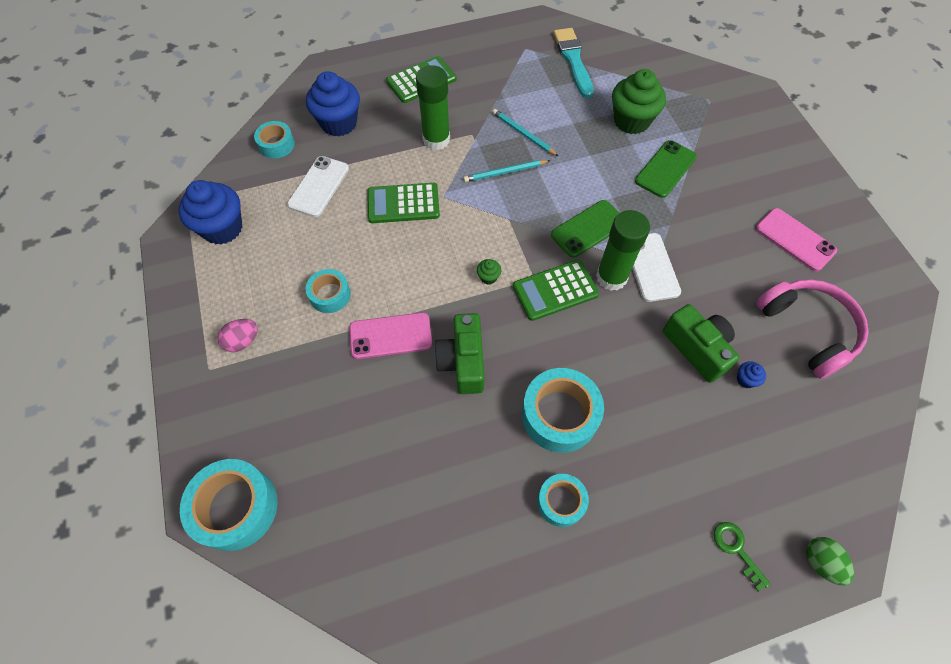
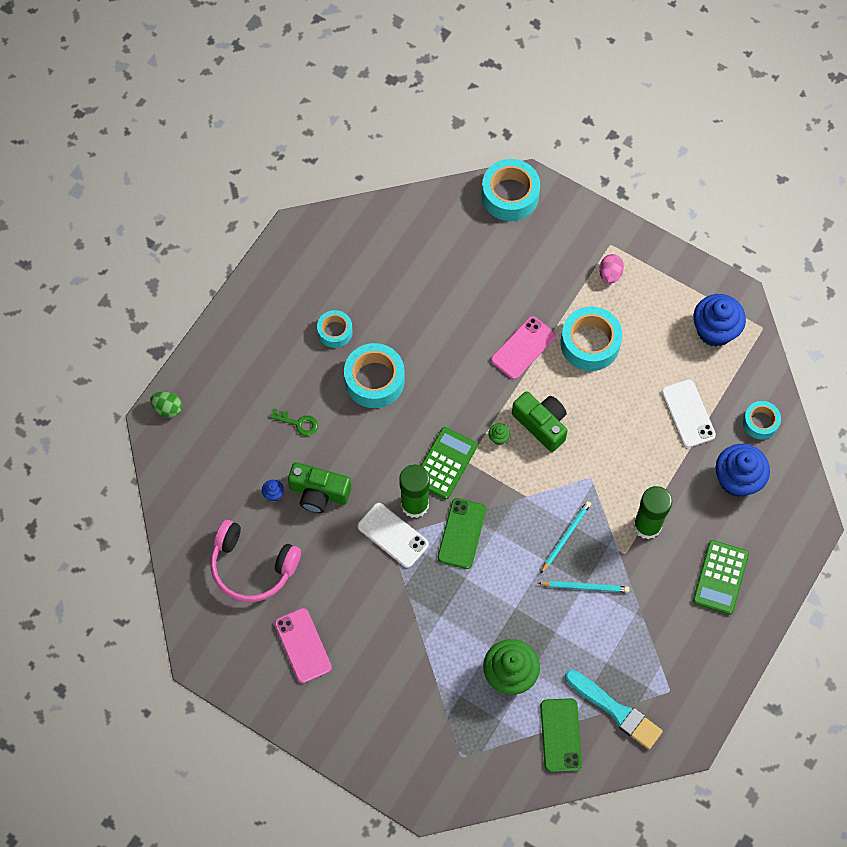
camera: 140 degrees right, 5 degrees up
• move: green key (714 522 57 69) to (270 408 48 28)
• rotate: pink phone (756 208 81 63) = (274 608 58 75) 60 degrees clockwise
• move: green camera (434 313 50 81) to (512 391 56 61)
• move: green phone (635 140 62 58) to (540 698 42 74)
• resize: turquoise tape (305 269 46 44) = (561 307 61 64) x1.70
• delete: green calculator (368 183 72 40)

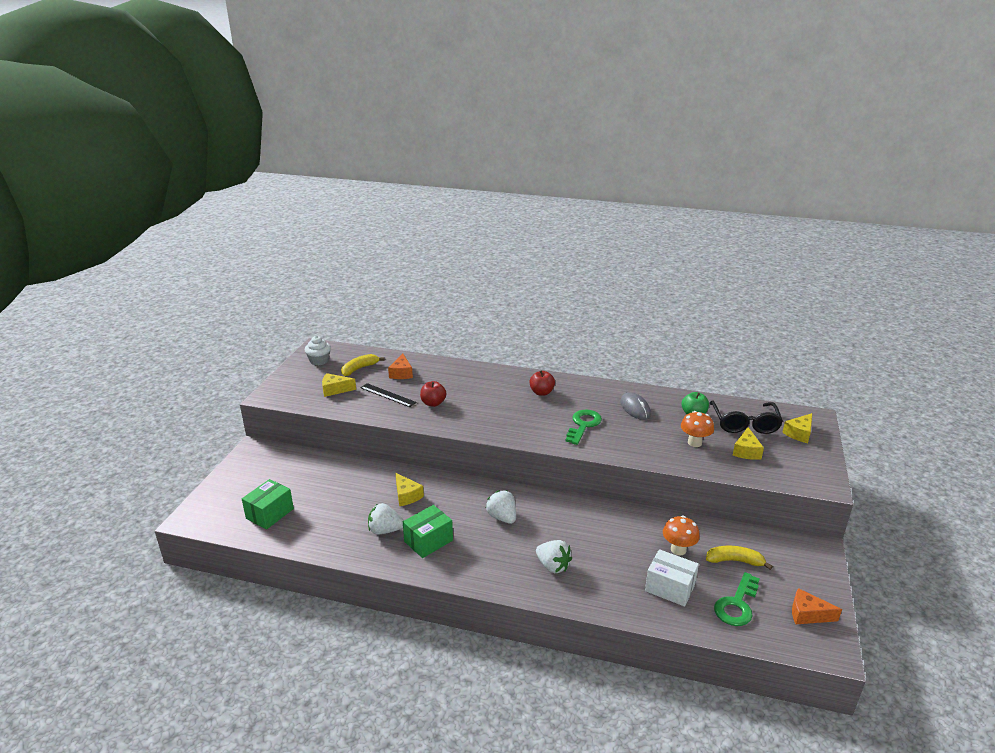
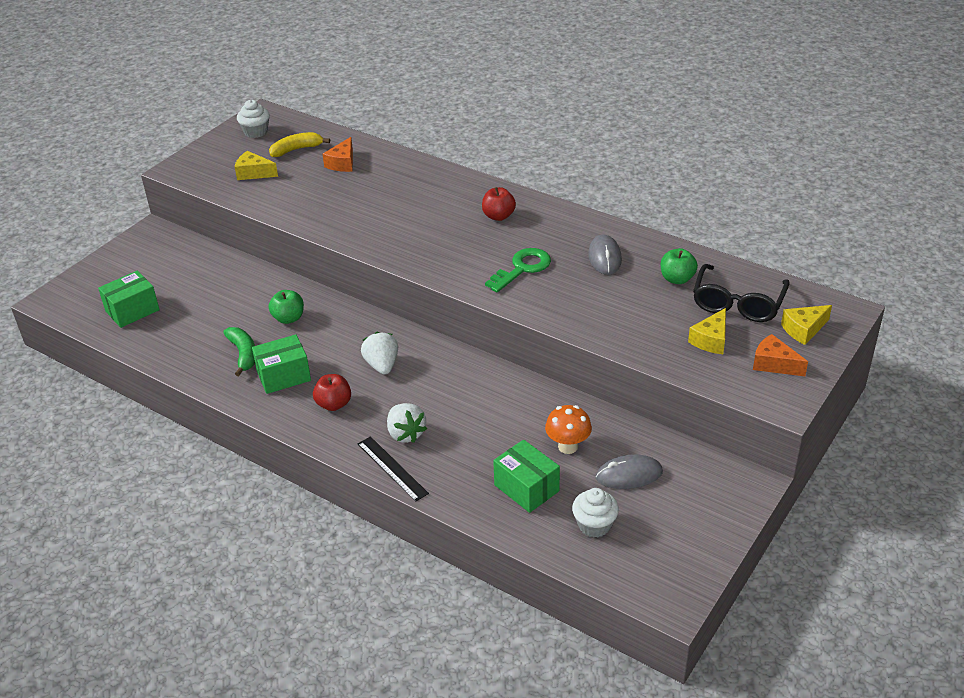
camera: 20 degrees right, 10 degrees up
• replace: white strawberry (368 503 36 31) to green banana (223 327 32 49)
• replace: yellow cheese (395 473 29 33) to green apple (268 290 36 34)
• move: red apple (420 381 26 26) to (313 374 38 37)
• move: black ruler (360 383 57 24) to (358 436 71 66)
• recolor: white box (645 549 54 58) to green box (493 440 67 73)
• replace: green key (714 572 46 54) to white cupcake (572 488 47 50)
• replace: yellow banana (706 546 67 24) to grey mouse (596 454 67 35)
• move: orange cheese (792 588 50 36) to (753 334 55 42)
• delete: orange mushroom (681 411 33 36)

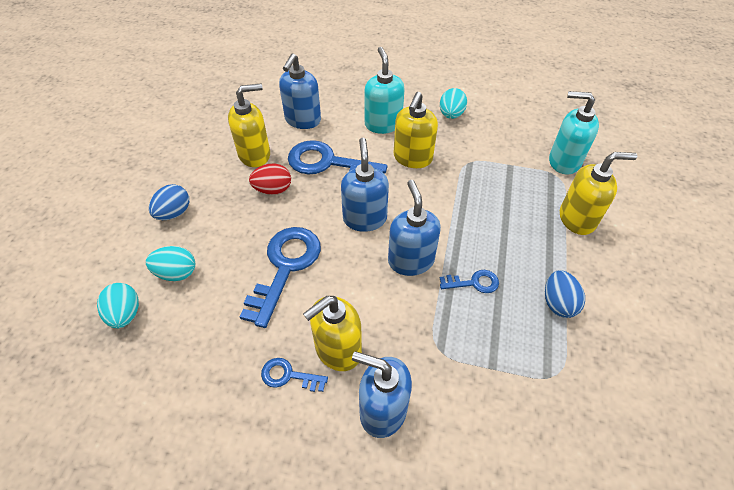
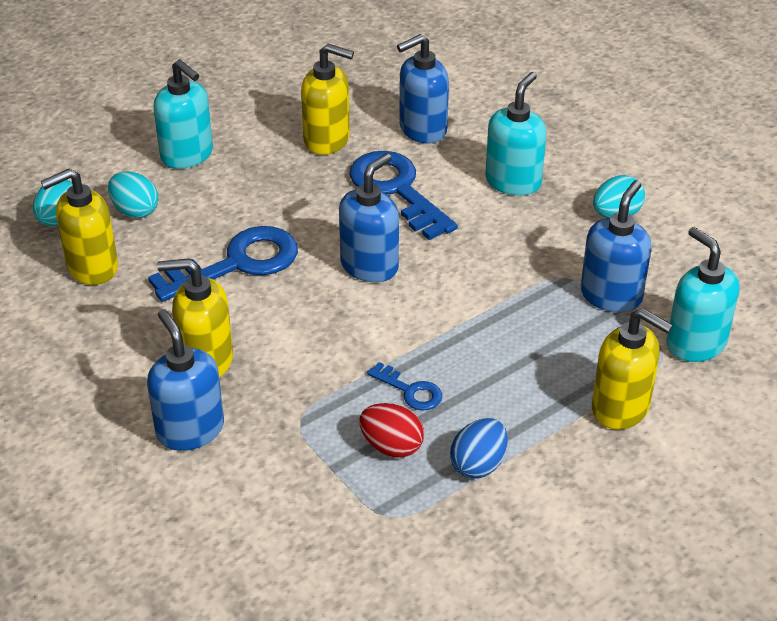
camera: 40 degrees right, 10 degrees down
• move: yellow soap dispenser (394 92 44 76) to (41 169 77 116)
• replace: blue egg (149 184 40 36) to turquoise soap dispenser (154 59 59 110)
• move: red egg (249 163 42 32) to (360 403 64 55)
• move: blue soap dispenser (388 180 53 96) to (581 180 71 132)
• delete: blue key (261 358 67 34)

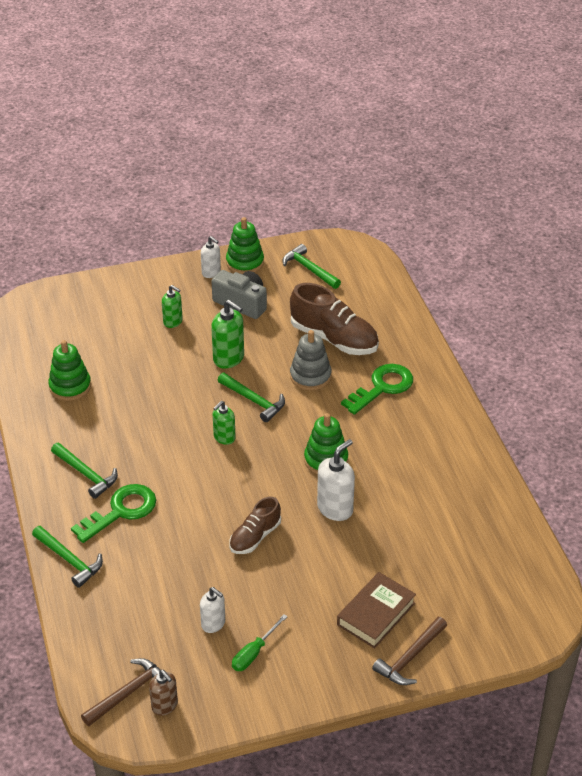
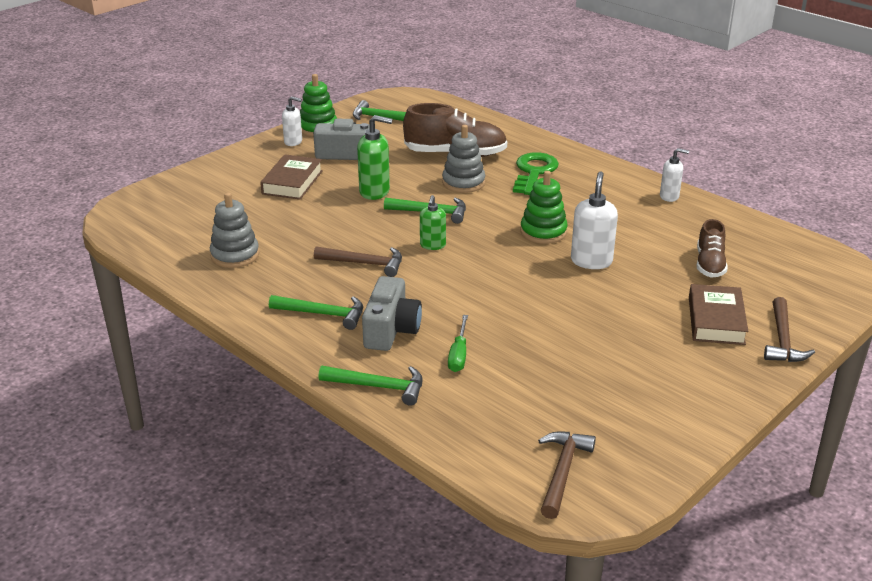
camera: 30 degrees left, 10 degrees down
• recolor: green stacking toy (48 340 43 61) to grey stacking toy (210 192 49 76)
• replace: green soap dispenser (162 285 21 43) to brown book (260 154 63 46)
• insert: brown hammer (314 246 88 31)
• replace: green key (71 484 85 59) to grey camera (362 276 60 75)
• move: green screwdriver (232 614 56 57) to (448 315 20 57)
• move: white soap dispenser (200 587 25 46) to (660 148 29 54)
• move: brown shoe (229 497 52 57) to (697 219 31 59)
• delete: brown soap dispenser (149 670 29 46)

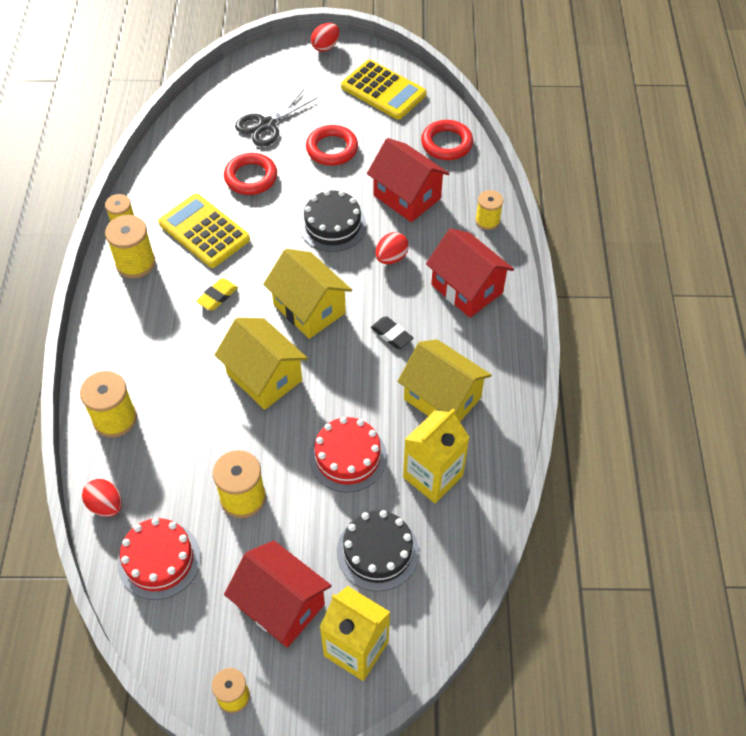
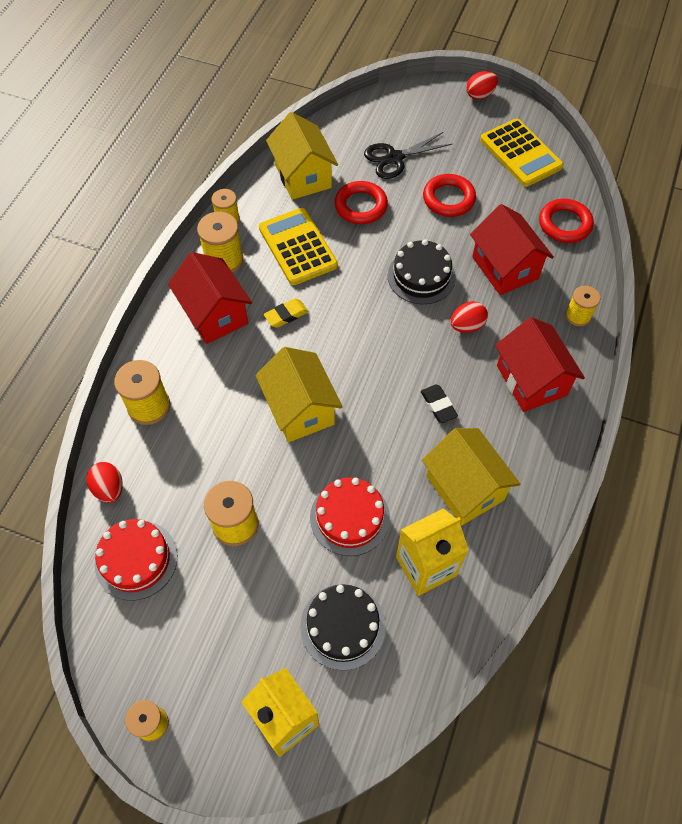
camera: 20 degrees right, 5 degrees up
• move: red house (224 540 108 108) to (168 252 84 92)
• move: yellow house (263 249 89 90) to (266 112 72 88)

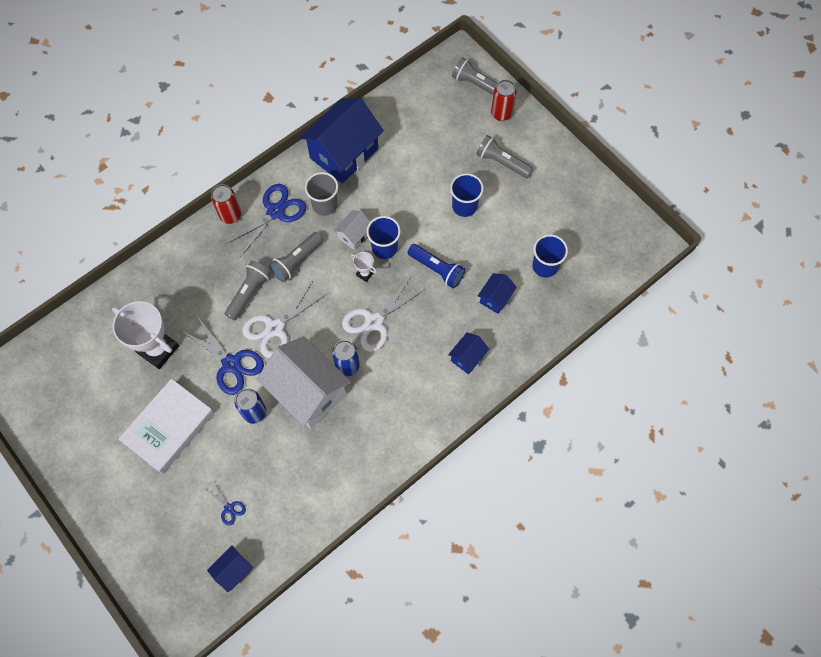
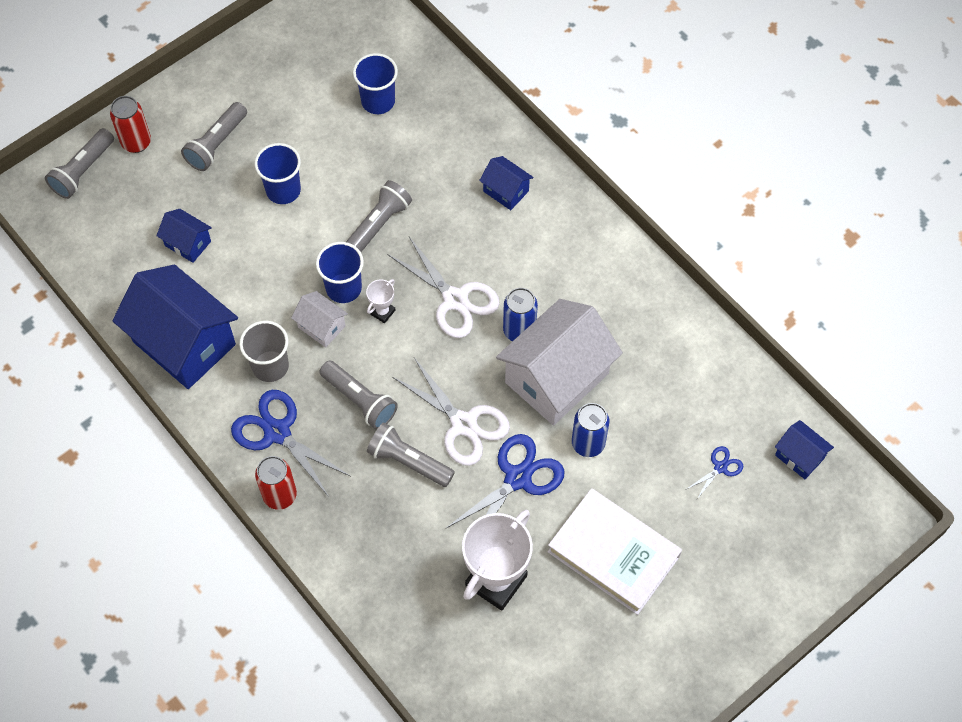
camera: 90 degrees left, 5 degrees down
• move: blue house (478 273 39 41) to (156 209 56 54)
• recolor: blue flashlight (407 244 58 44) to grey flashlight (346 180 66 72)

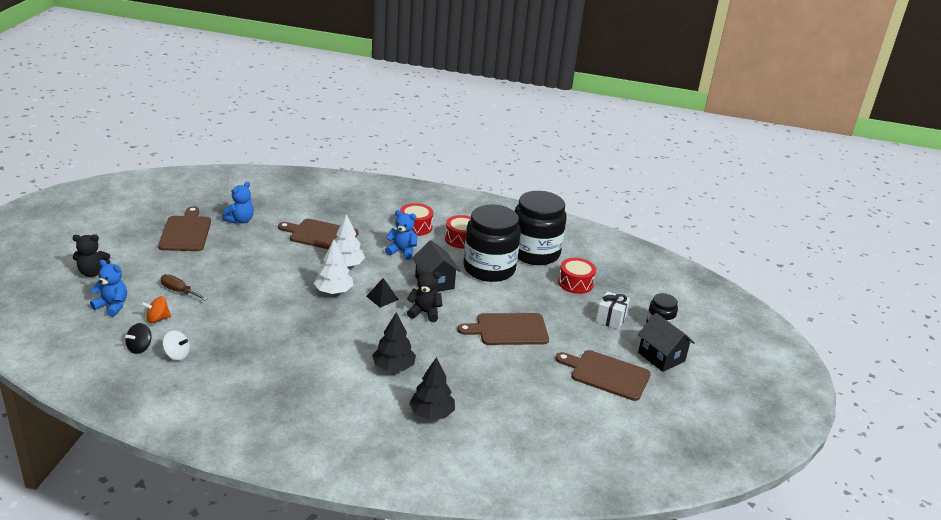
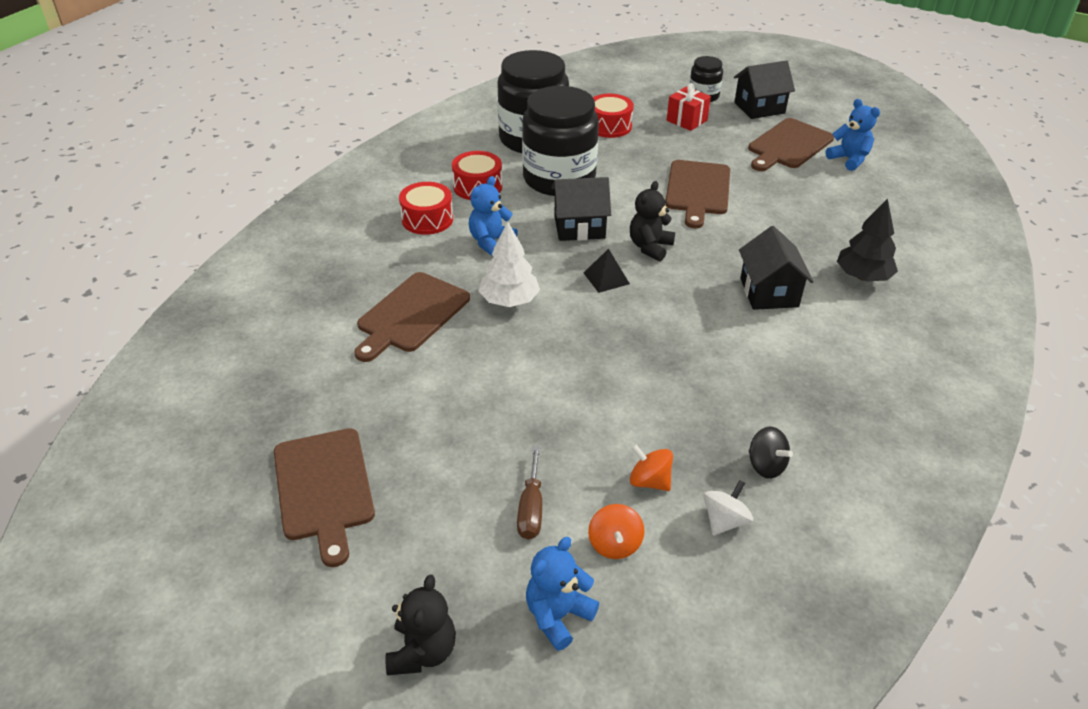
camera: 70 degrees left, 10 degrees up
• rotate: brown cutting board (158 206 53 45) = (274 428 101 139) 120 degrees counterclockwise
• rotate: brown screwdriver (161 274 47 26) = (517 446 25 94) 45 degrees counterclockwise
• insert: orange spinning top (630 444 43 47)
• recolor: white gift (596 291 34 39) to red gift (667 83 44 48)
• replace: black tree (372 312 44 59) to black house (739 226 75 84)
• move: black spinning top (125 323 27 31) to (749 427 44 52)
• move: blue teddy bear (222 182 32 42) to (826 99 54 72)
• delete: white tree (314 240 39 54)

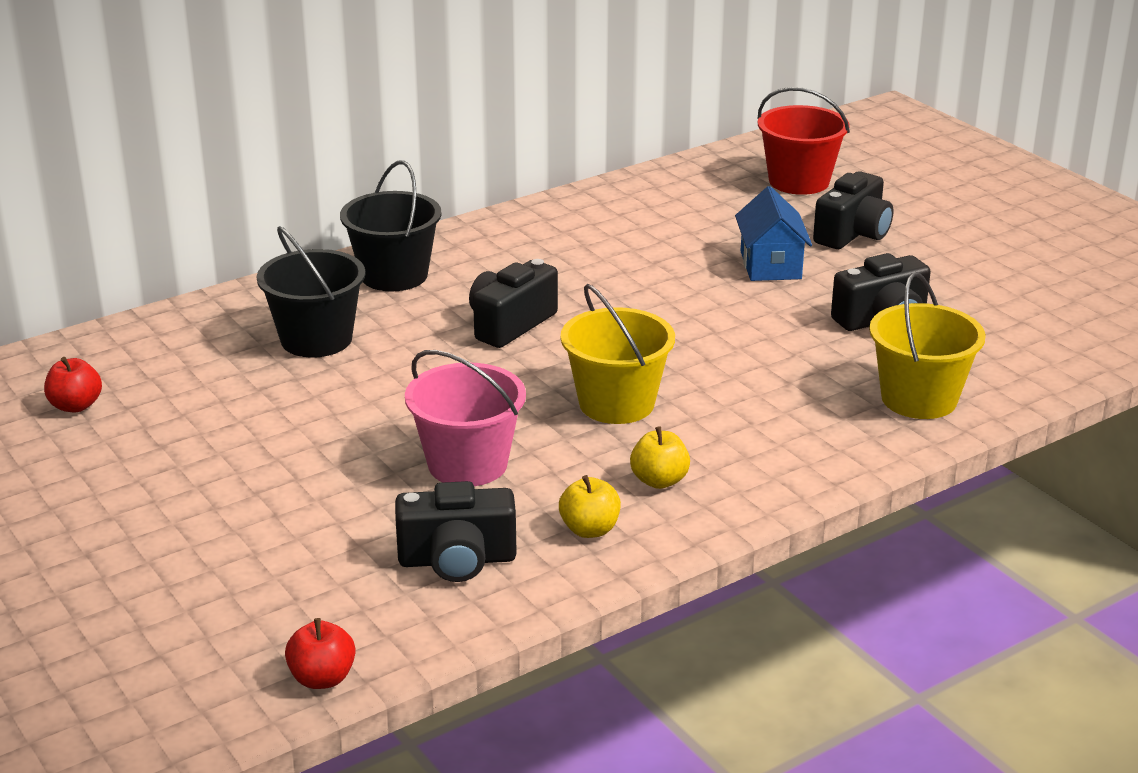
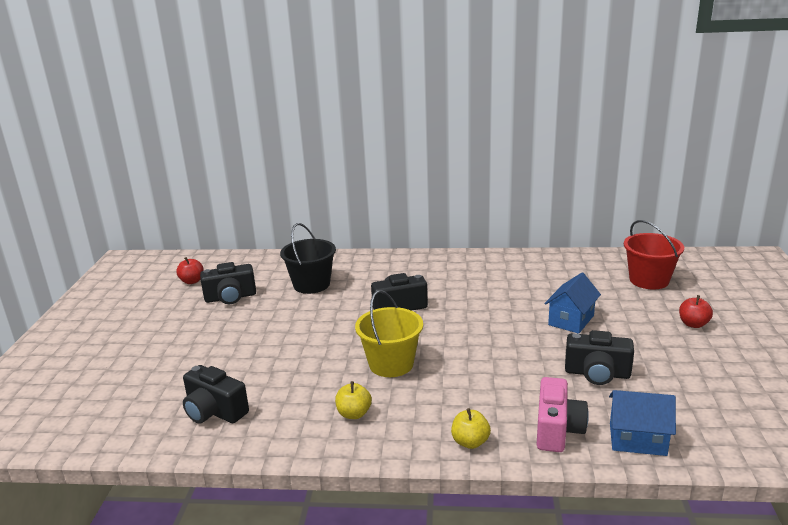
camera: 40 degrees right, 5 degrees down
• move: black camera (813 171 81 78) to (200 262 56 42)
• move: yellow apple (559 475 62 63) to (451 408 40 41)
• replace: yellow bucket (869 272 117 147) to pink camera (537 377 52 75)
• insert: blue house (609 390 67 66)
• move: red apple (285 618 71 71) to (679 295 34 33)
• delete: black bucket (340 160 102 131)
• delete: pink bucket (405 350 121 136)

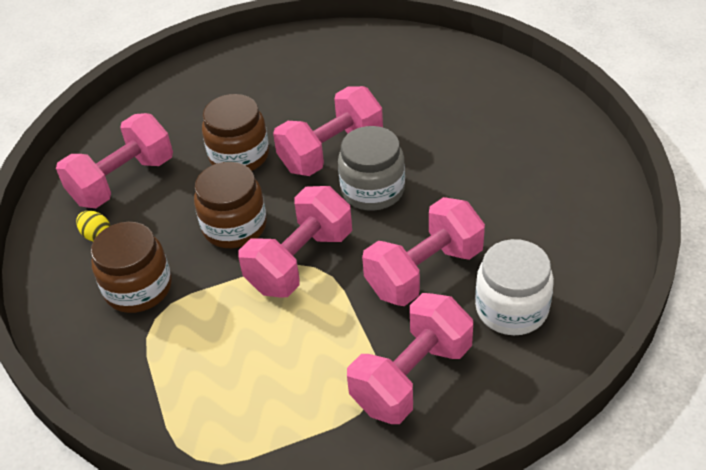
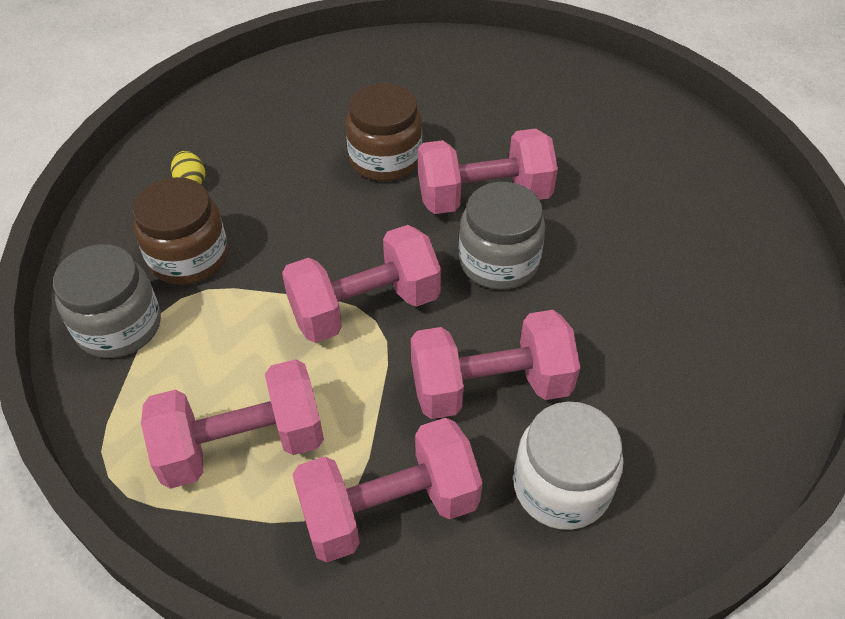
camera: 25 degrees right, 5 degrees up
• insert: grey jar (53 244 108 114)
• move: pink dumbbell (56 113 117 95) to (141 359 183 130)
• delete: brown jar (194 162 73 86)

